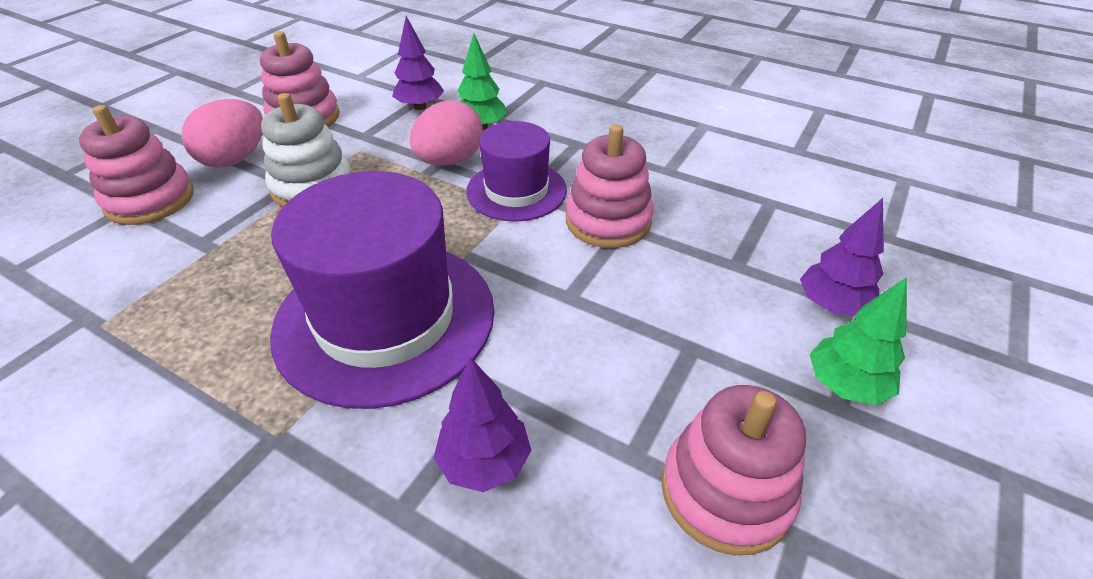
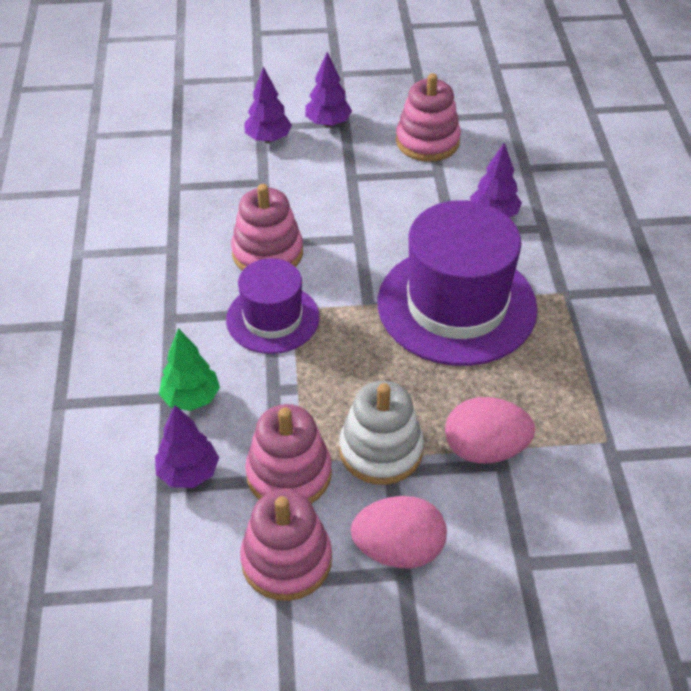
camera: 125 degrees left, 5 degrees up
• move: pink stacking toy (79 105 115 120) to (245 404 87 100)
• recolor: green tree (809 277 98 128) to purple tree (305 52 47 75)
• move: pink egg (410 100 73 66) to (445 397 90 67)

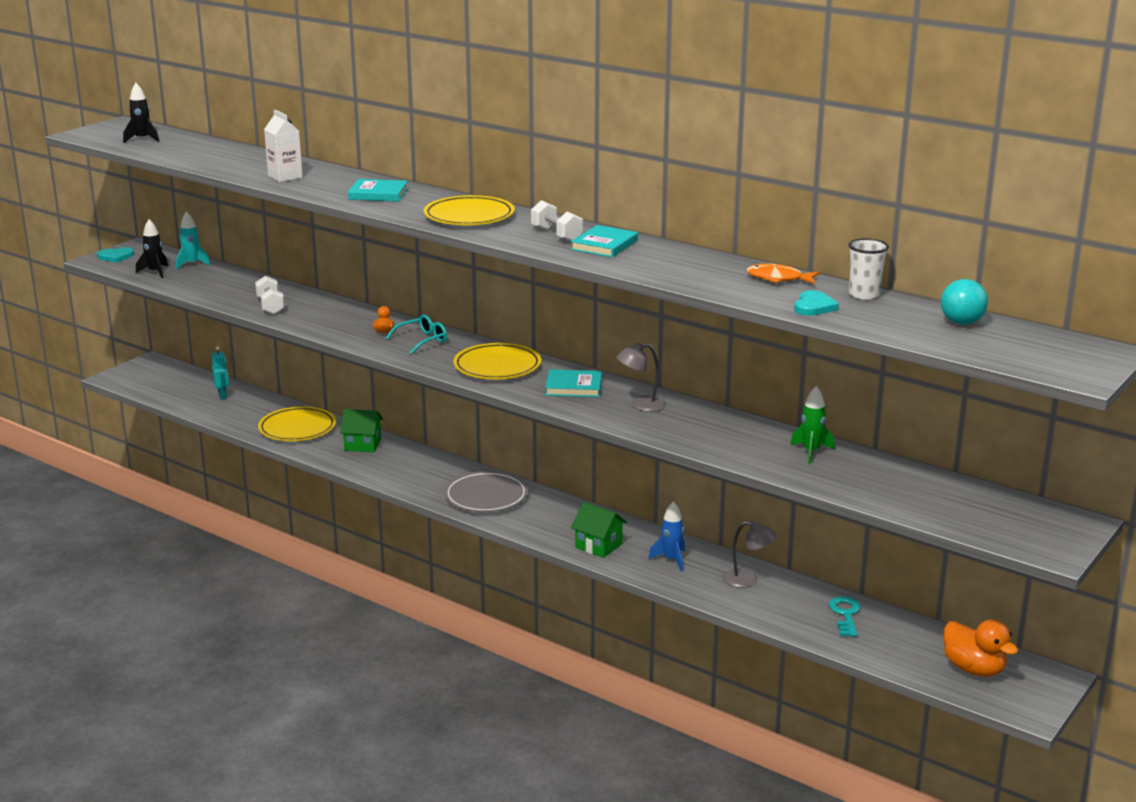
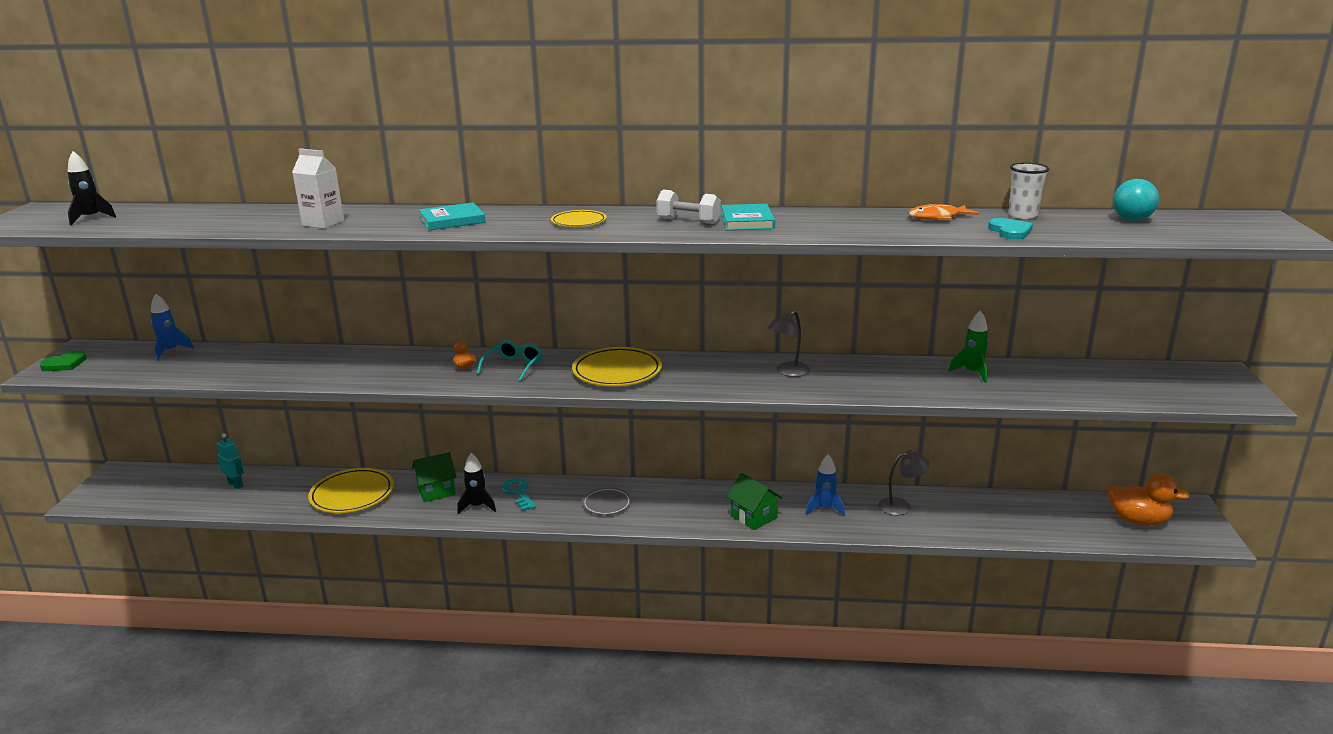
camera: 30 degrees left, 0 degrees up
• recolor: turquoise heart (97 247 37 16) to green heart (40 350 47 21)
• recolor: turquoise rocket (176 211 34 59) to blue rocket (151 294 43 67)
• move: black rocket (136 219 33 59) to (457 453 39 61)
• move: turquoise key (829 596 32 41) to (501 478 35 33)
• resize: yellow plate (424 195 91 30) = (551 210 56 17) x0.58
• resize: grey plate (444 471 84 41) = (582 488 49 27) x0.58
• rotate: green house (571 502 56 56) = (726 473 56 57) 45 degrees clockwise
• delete: white dumbbell (255 276 30 38)
• delete: turquoise book (545 369 57 28)

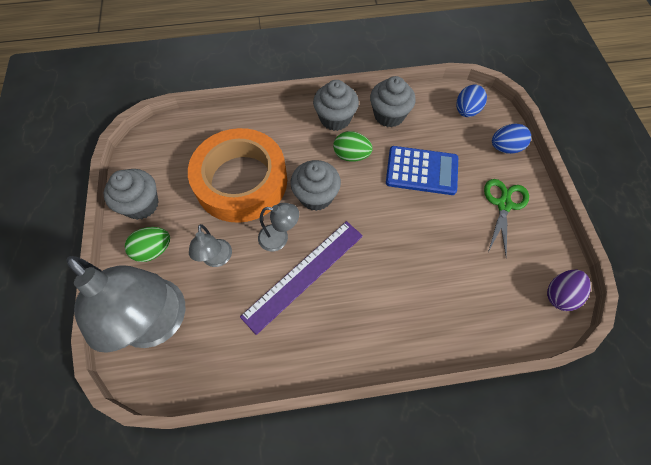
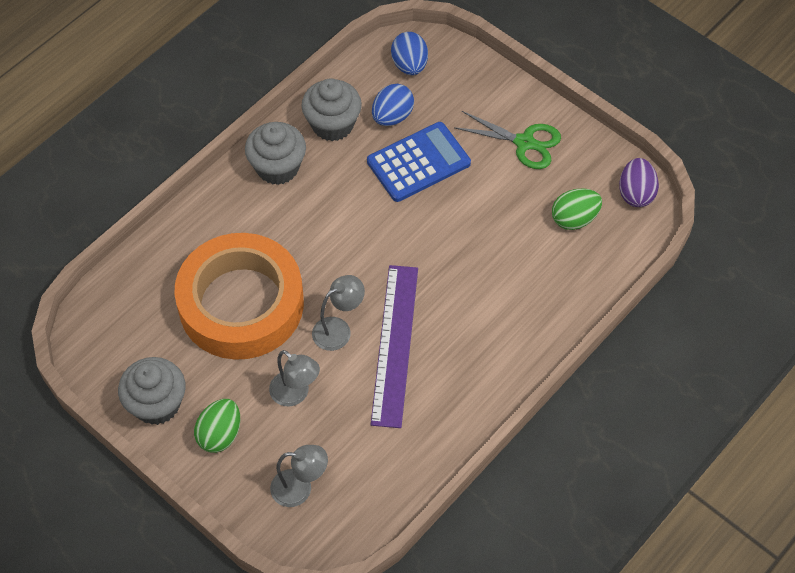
camera: 40 degrees left, 5 degrees down
• resize: grey lamp (66 256 120 97) = (270 445 58 62) x0.46
• move: blue egg (492 123 39 31) to (372 84 42 42)
• rotate: green scissors (484 179 45 79) = (454 111 107 58) 135 degrees clockwise
• move: green egg (333 131 40 31) to (552 188 50 42)
• delete: grey cupcake (290 160 51 51)

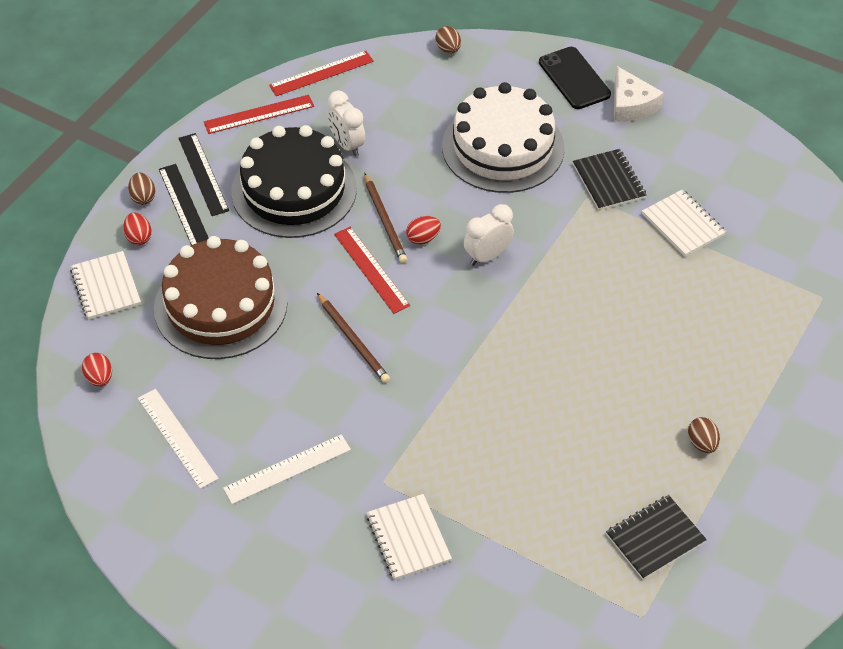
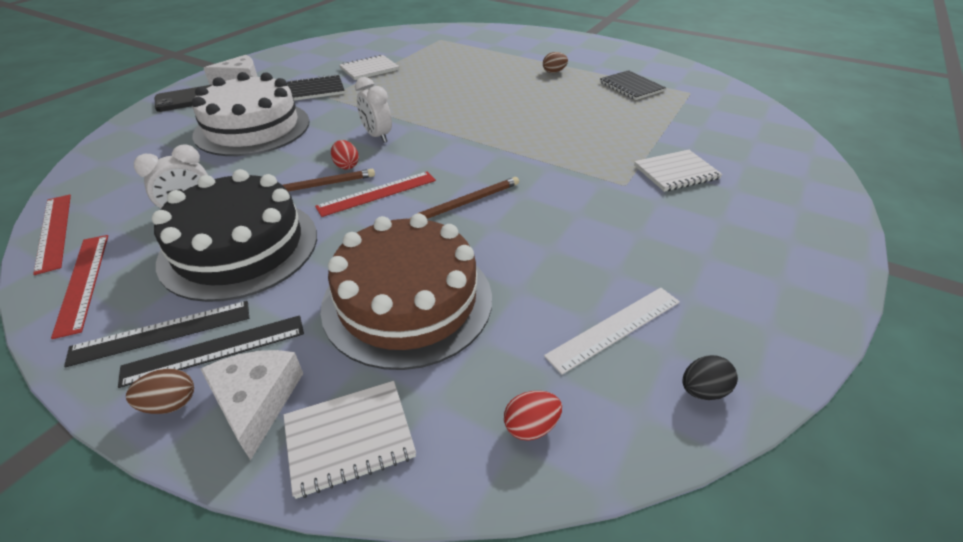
camera: 90 degrees left, 10 degrees down
• replace: red egg (123 212 29 33) to white cheese (201 350 102 110)
• insert: black egg (682 355 56 45)
• delete: white ruler (223 434 128 70)
• delete: brown egg (435 26 26 28)

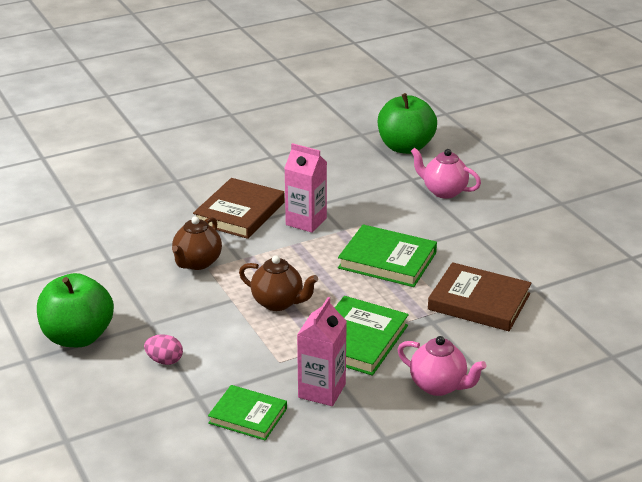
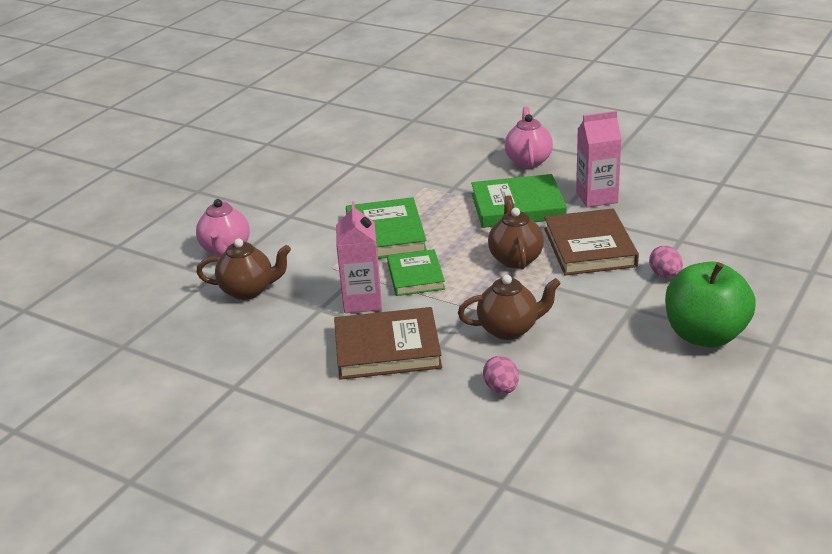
camera: 120 degrees left, 0 degrees up
• insert: brown teapot (196 239 95 61)
• move: green book (208 385 79 55) to (387 249 58 47)
• insert: pink egg (483 356 36 38)
• move: brown book (428 262 104 69) to (544 209 95 66)
• delete: green apple (378 93 59 61)

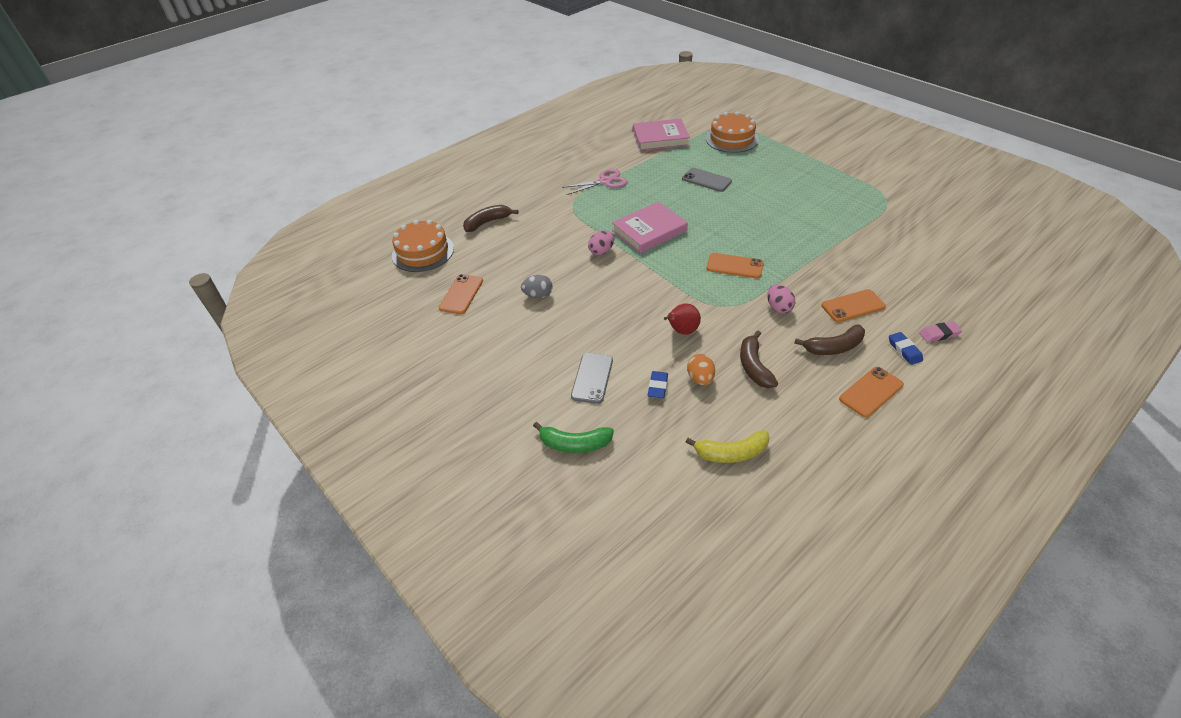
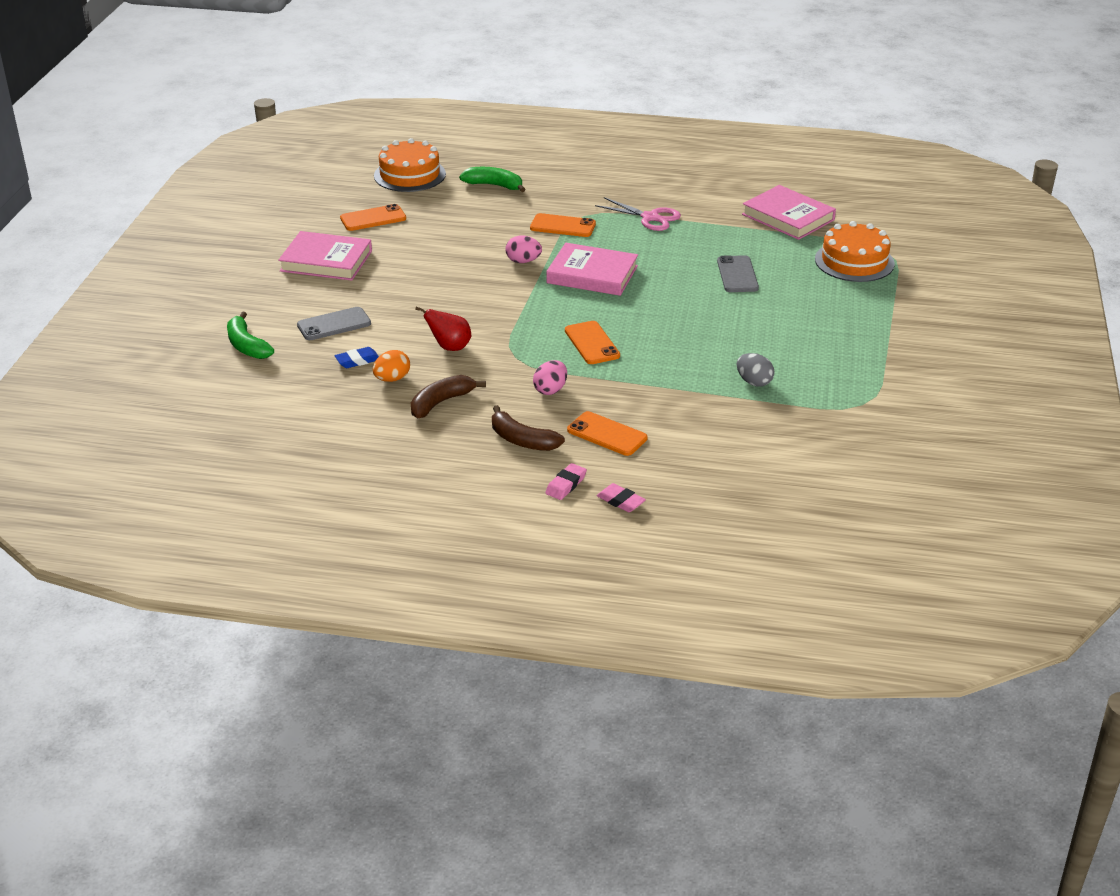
camera: 50 degrees right, 10 degrees down
• insert: pink book (278 231 94 50)
• recolor: brown banana (463 205 55 27) to green banana (459 167 67 25)
• move: orange phone (839 367 65 51) to (530 213 66 24)
• recolor: blue eraser (889 332 34 33) to pink eraser (545 463 42 37)
• move: grey egg (521 275 32 23) to (737 353 37 34)
• delete: yellow banana (686 430 84 33)

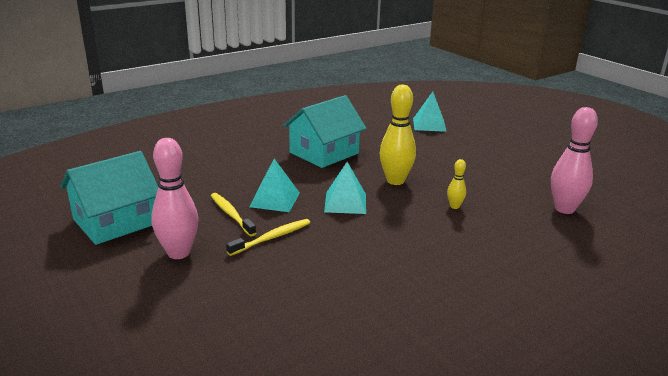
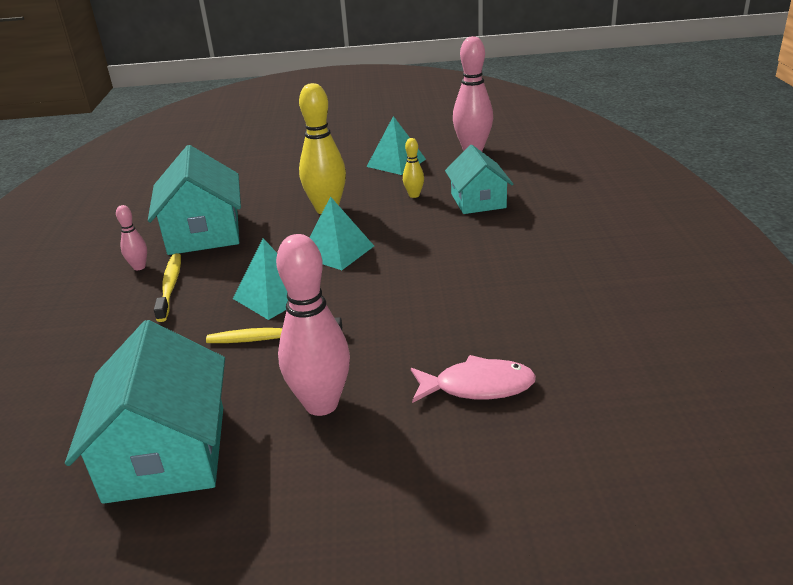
camera: 55 degrees left, 5 degrees up
• insert: pink bowling pin (116 205 31 65)
• move: yellow toothbrush (226 219 84 37) to (154 253 27 69)
• move: turquoise pyramid (413 92 34 40) to (366 116 60 59)
• insert: pink fish (411 355 125 48)
• insert: turquoise house (445 145 68 69)

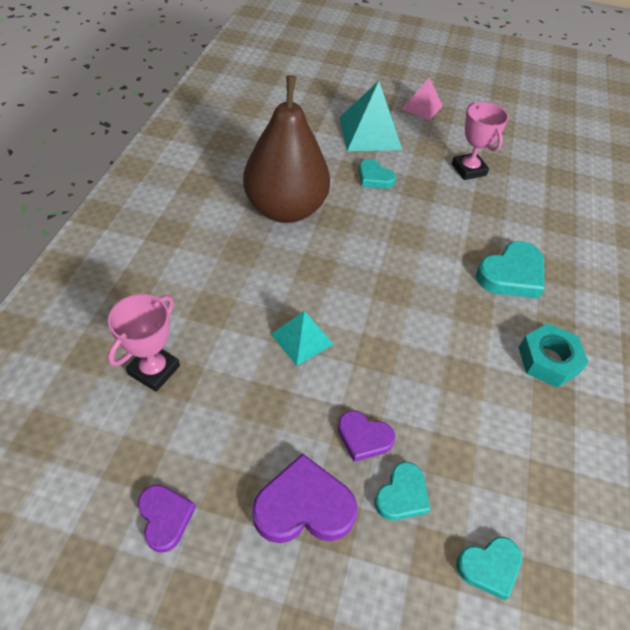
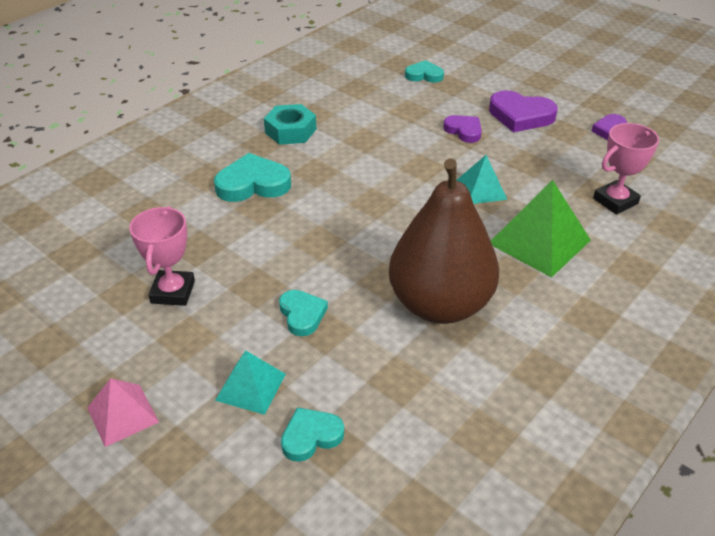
camera: 150 degrees left, 10 degrees down
• resize: turquoise pyramid (339 81 63 70) = (215 350 71 65) x0.60
• move: turquoise heart (375 462 55 58) to (281 407 63 55)
• insert: green pyramid (491 180 100 98)

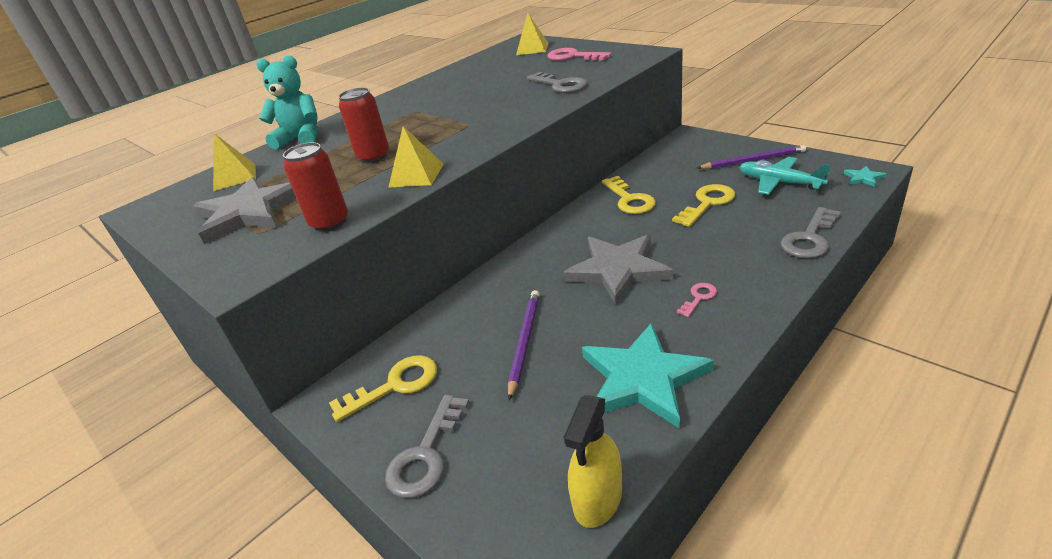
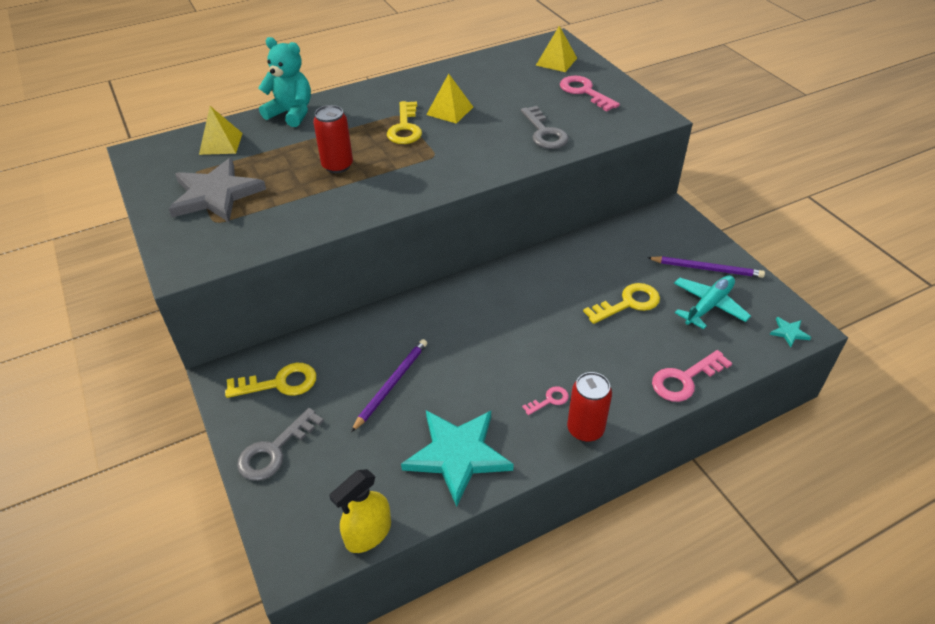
camera: 15 degrees right, 10 degrees up
• move: yellow key (602 176 54 38) to (387 101 35 43)
• move: yellow pyramid (388 126 56 62) to (426 74 47 50)
• move: red can (283 142 65 90) to (567 372 45 70)
• recolor: grey key (781 207 60 51) to pink key (652 350 80 52)
• rotate: turquoise plane (739 157 92 38) = (674 275 77 54) 75 degrees clockwise
• delete: grey star (563 235 110 70)

